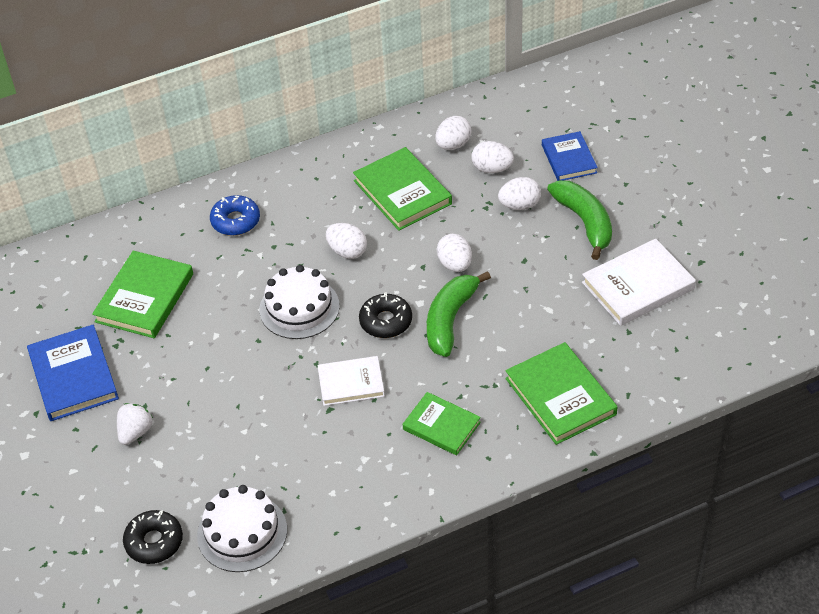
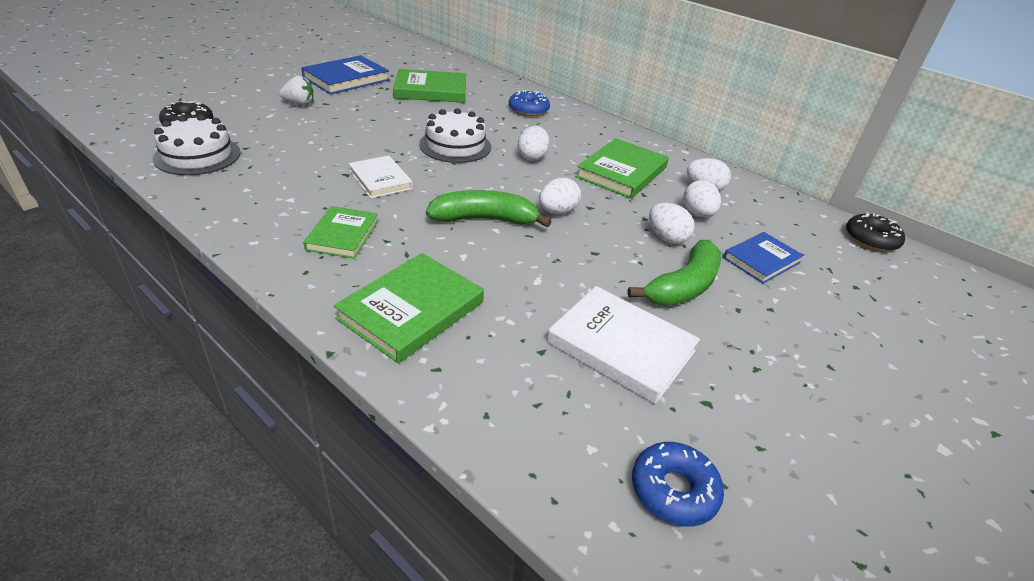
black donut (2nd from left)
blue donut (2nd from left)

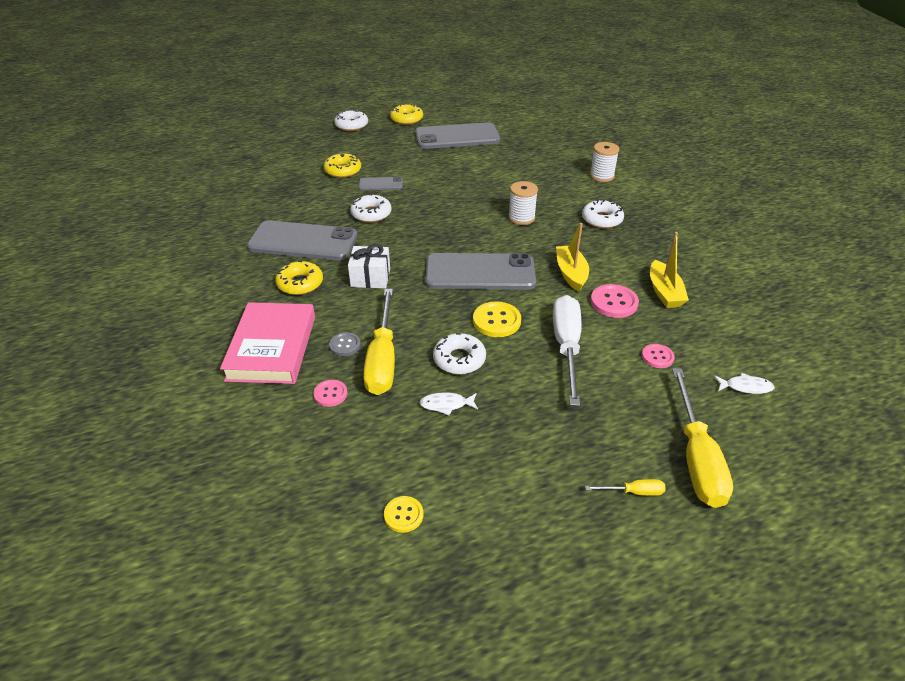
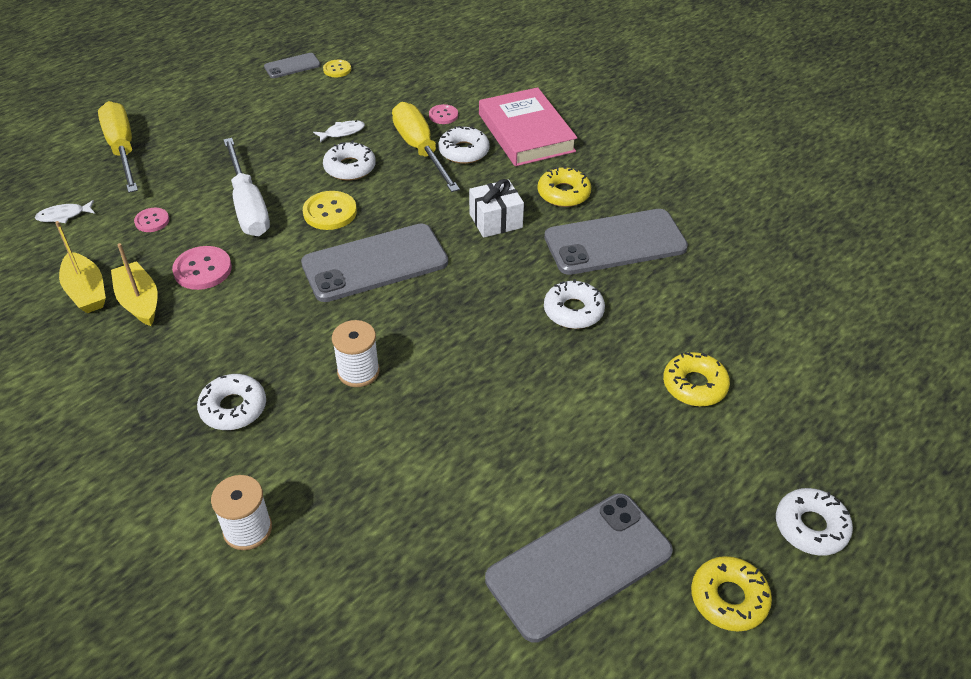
grey phone (1st from left)
yellow boat (1st from left)
white donut (3rd from left)
yellow screwdriver (2nd from left in the first image)

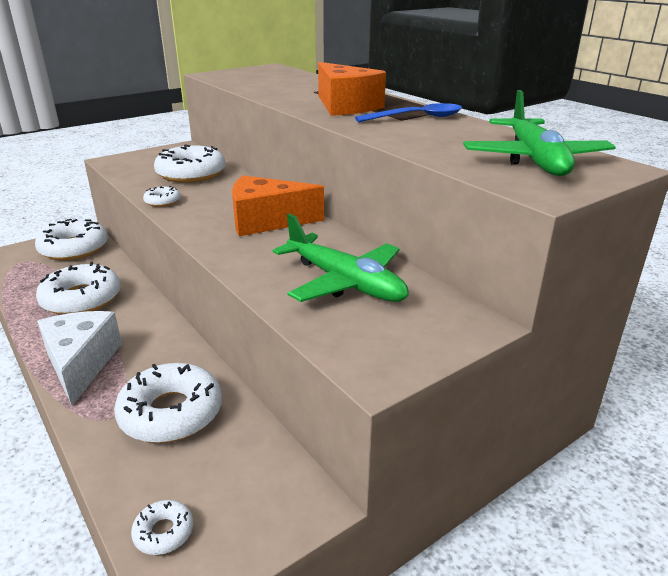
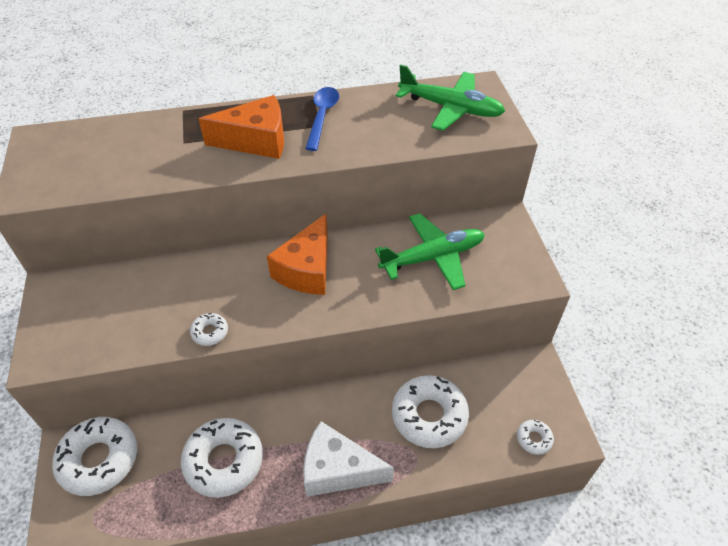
white donut (6th from left in the first image)

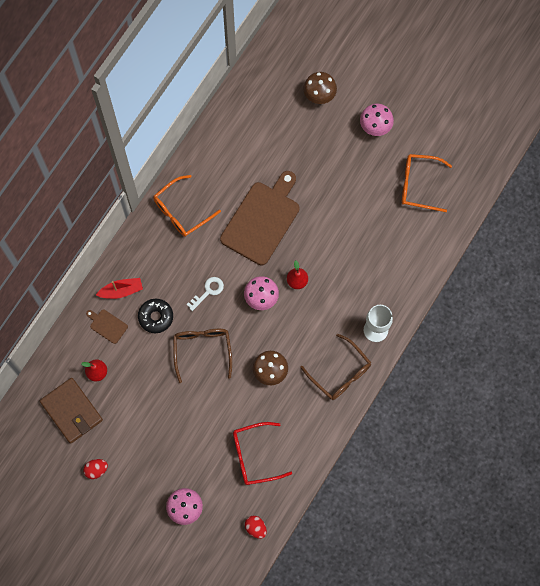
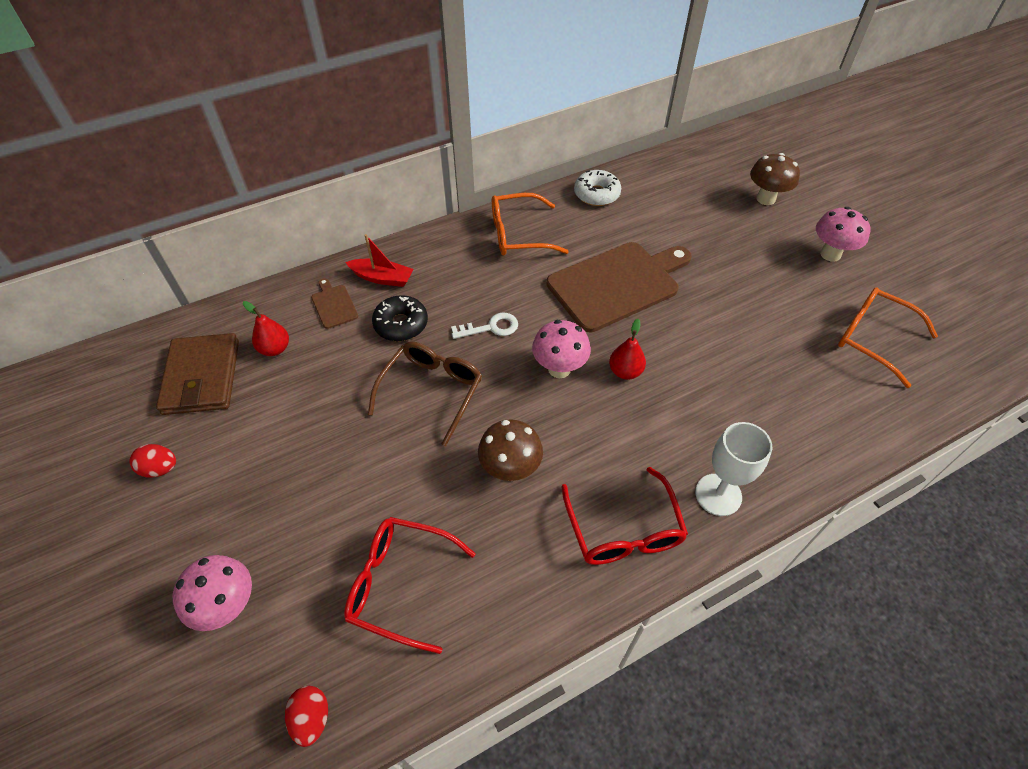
red glasses (2nd from left)
white donut

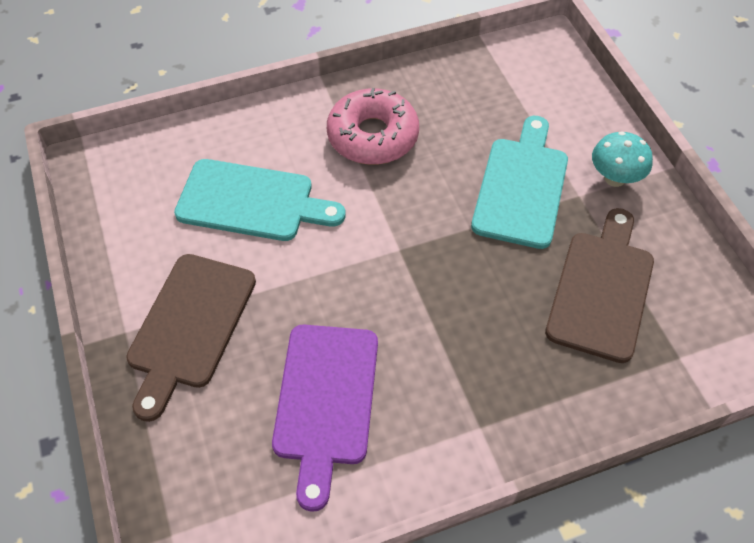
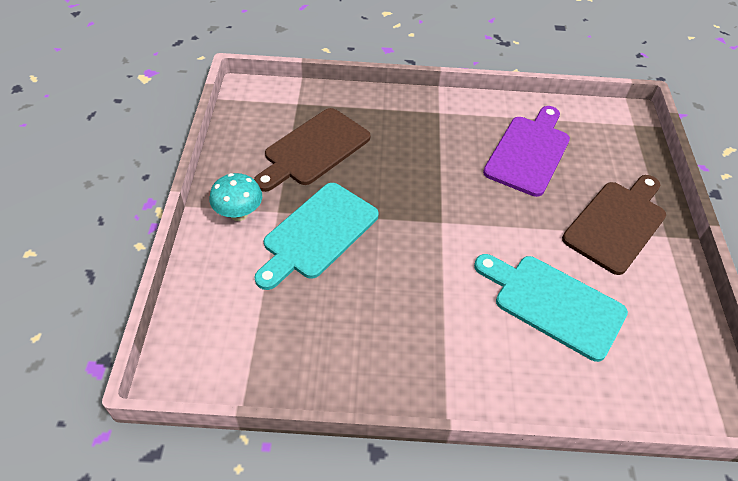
pink donut

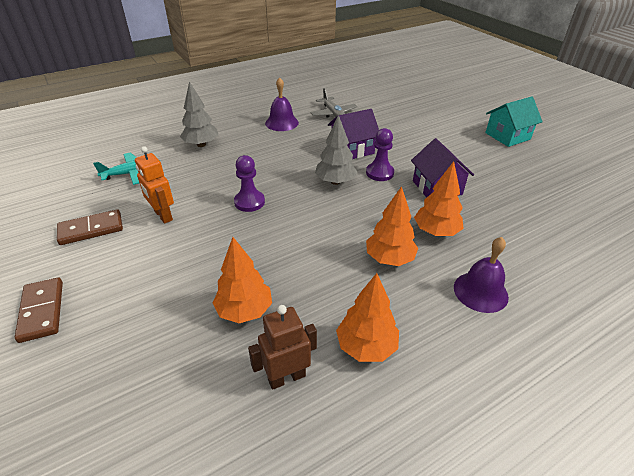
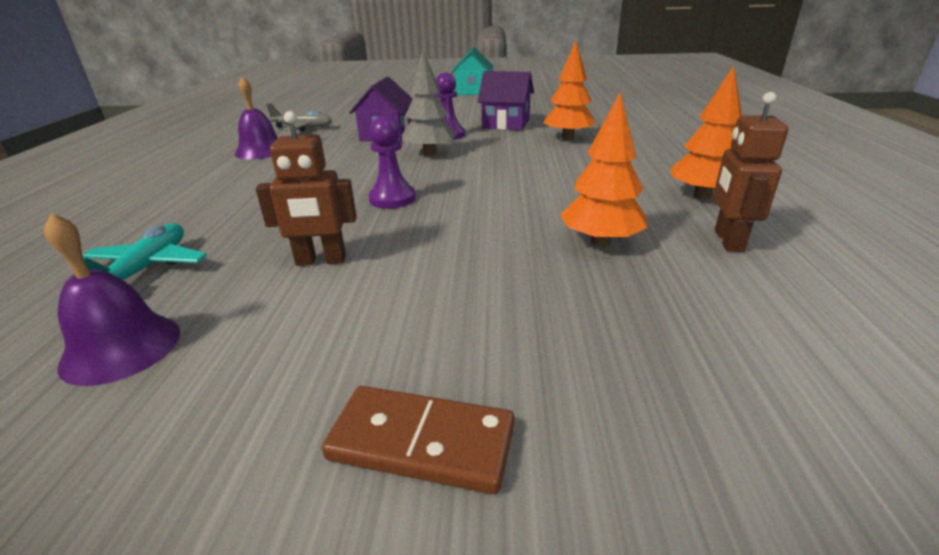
grey tree (1st from left in the first image)
brown robot (1st from left)
orange tree (3rd from left in the first image)
brown domino (2nd from left in the first image)
purple bell (1st from left)

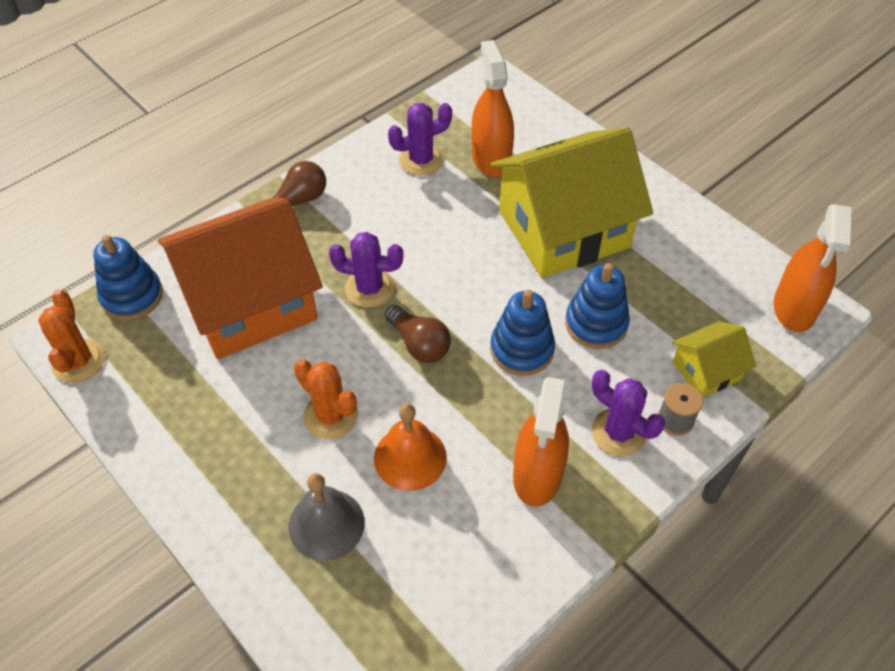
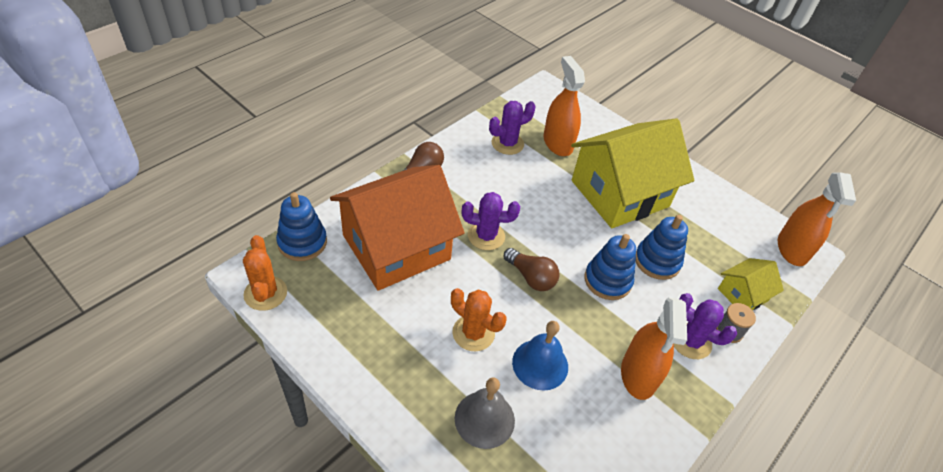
blue bell

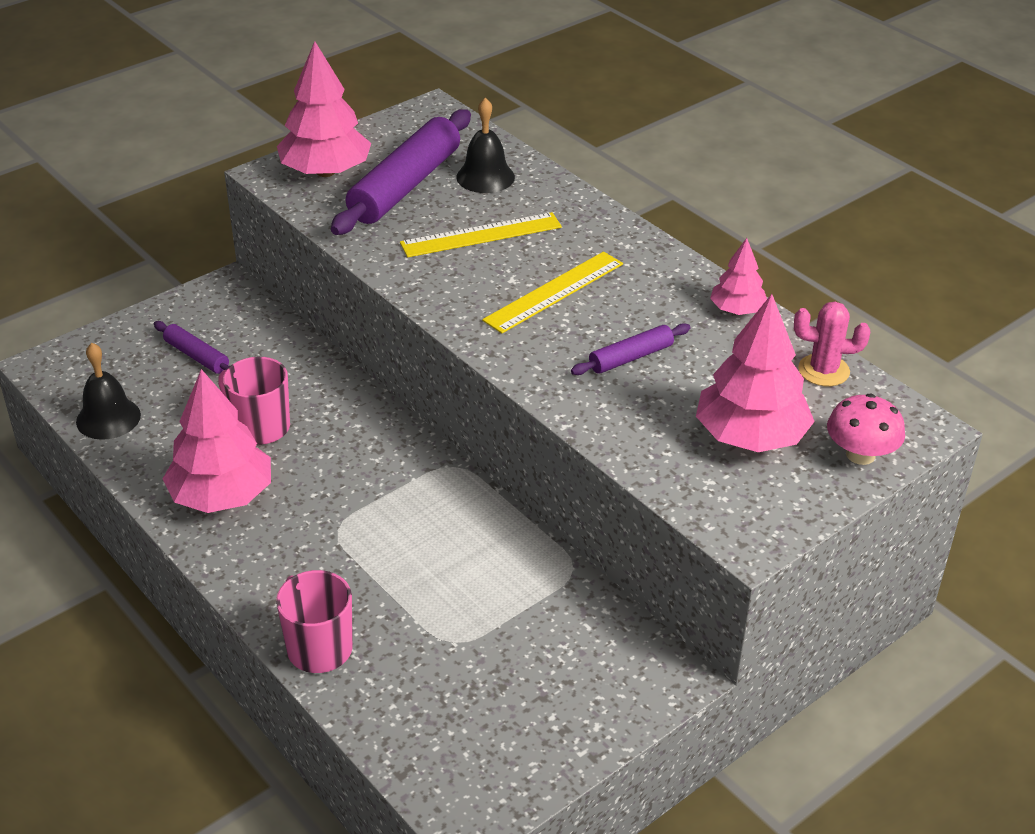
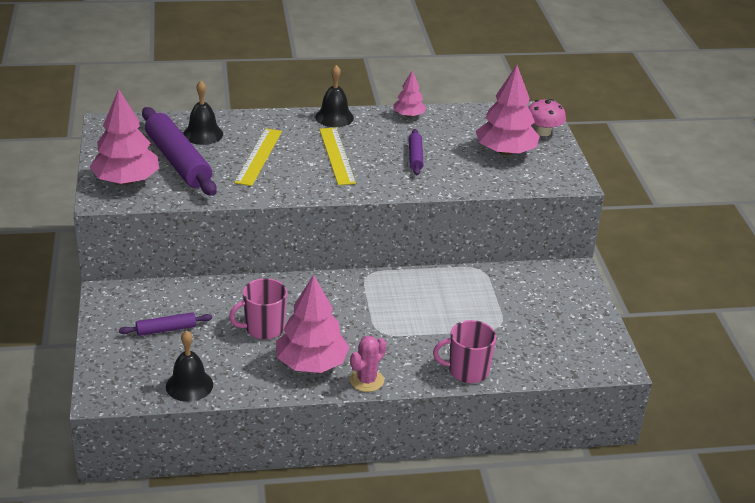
pink cactus
black bell (3rd from left)

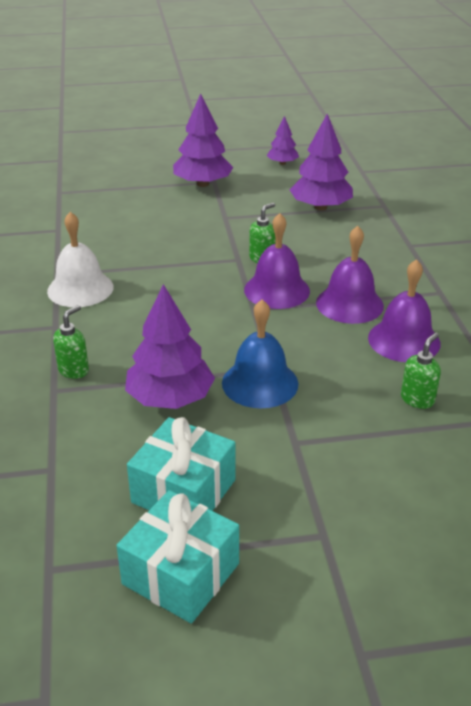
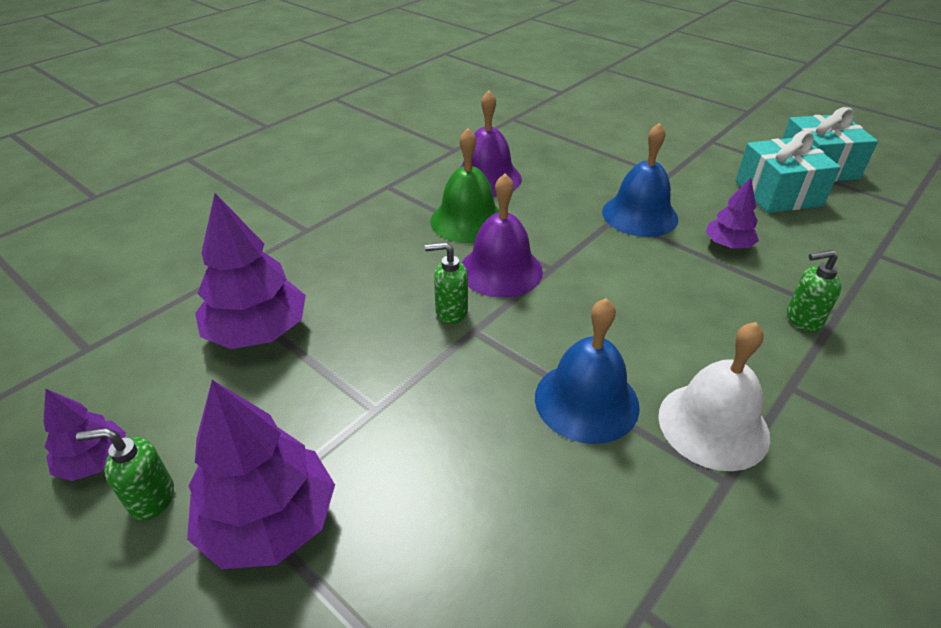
green bell
purple tree (4th from left)
green soap dispenser (1st from left)
blue bell (1st from left)

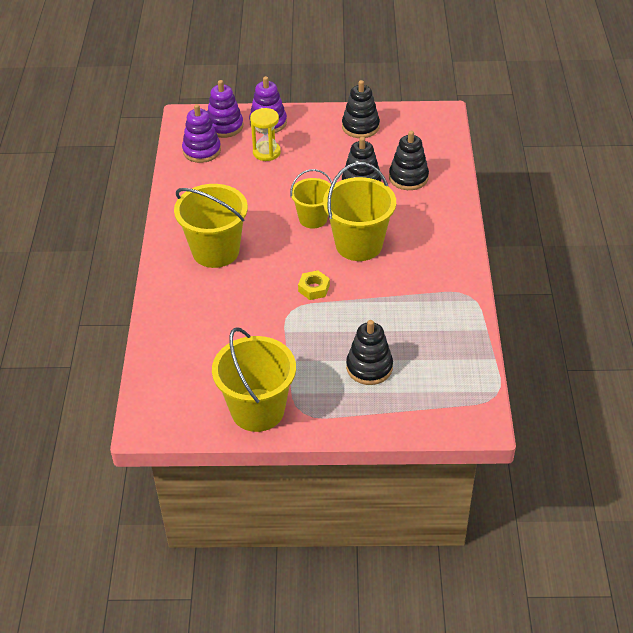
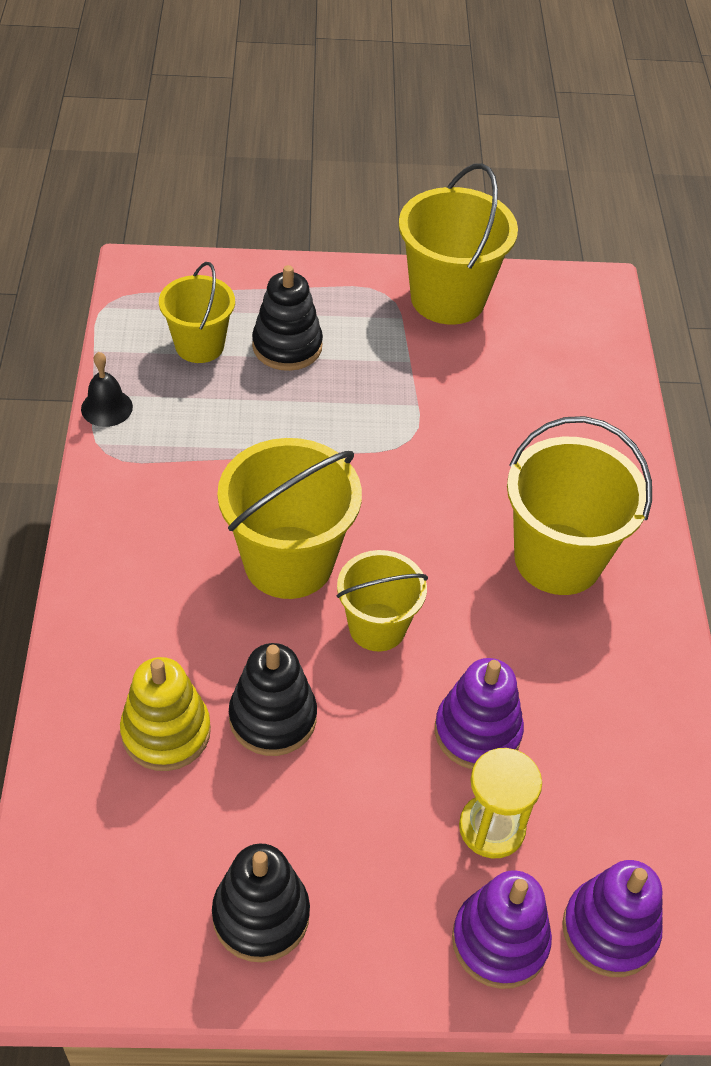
purple stacking toy (1st from left)
yellow stacking toy
yellow nut
yellow bucket (1st from left)
black bell

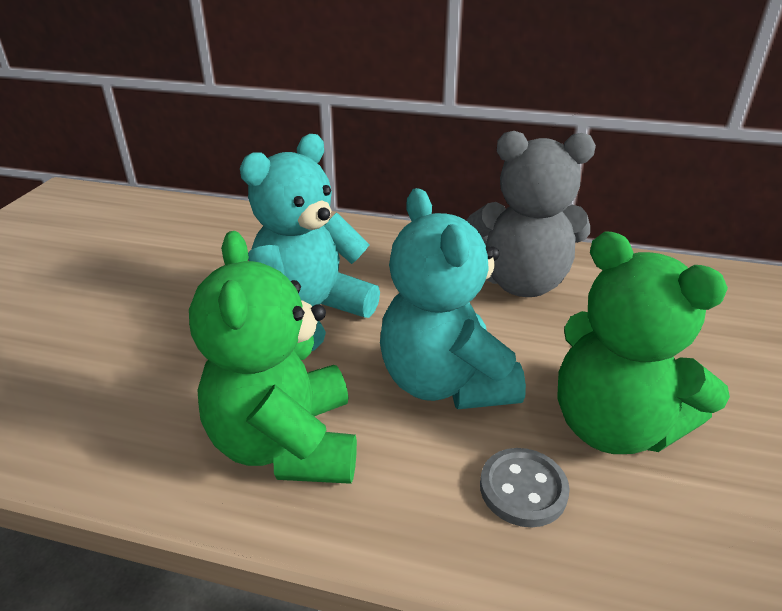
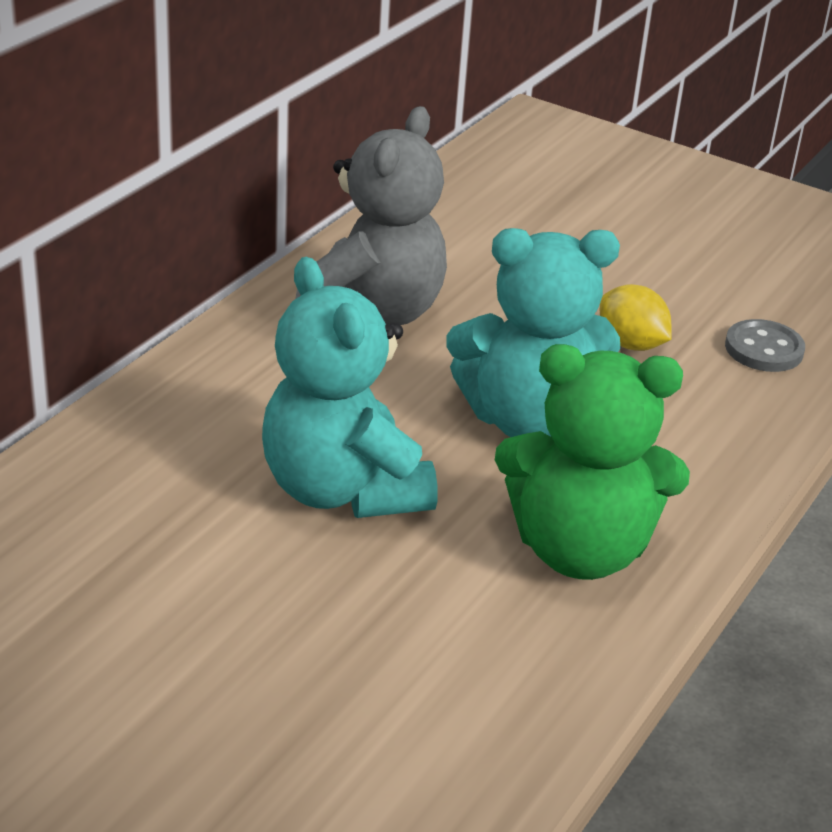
yellow lemon
grey button

